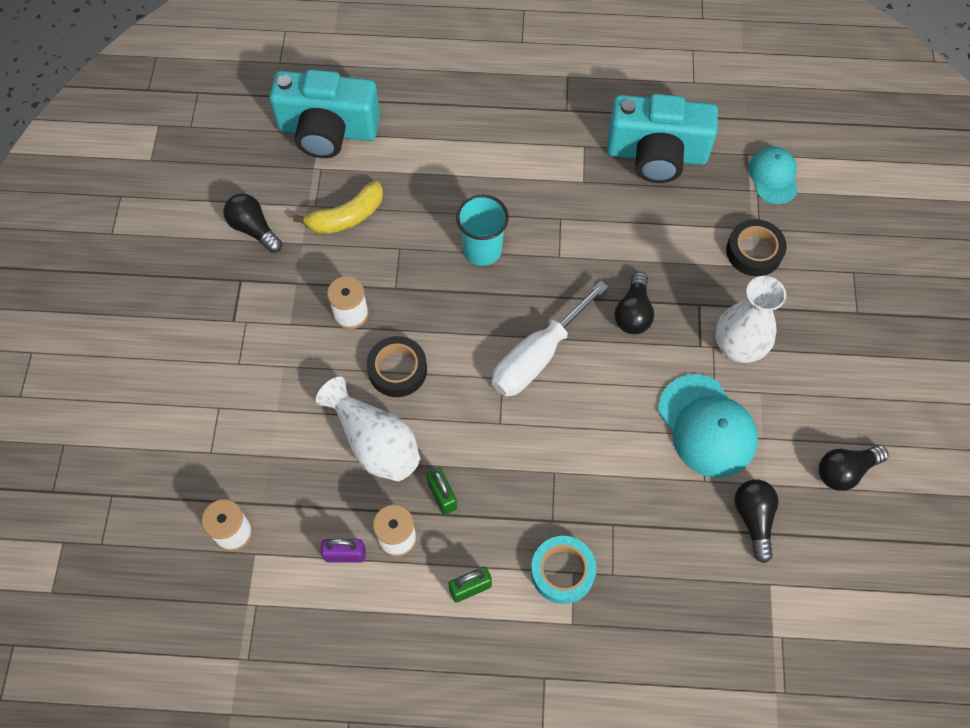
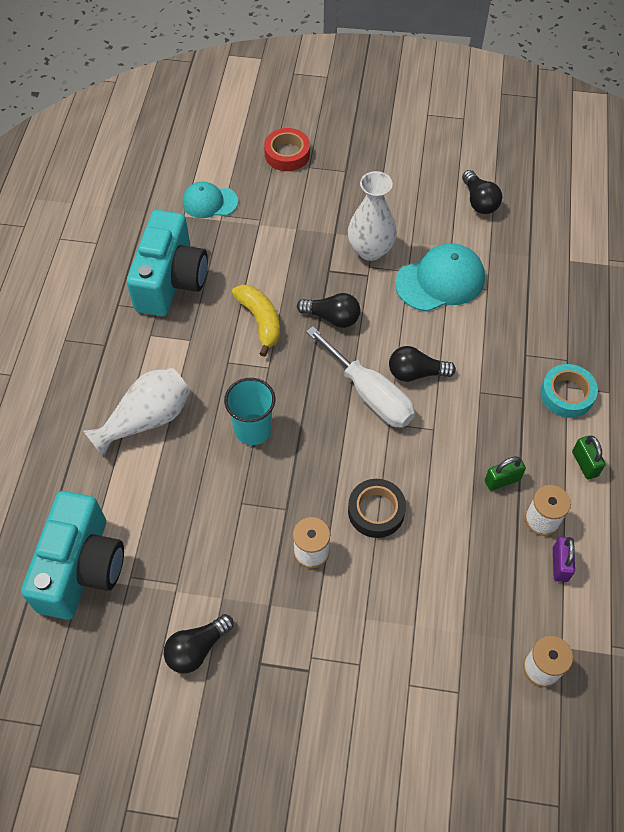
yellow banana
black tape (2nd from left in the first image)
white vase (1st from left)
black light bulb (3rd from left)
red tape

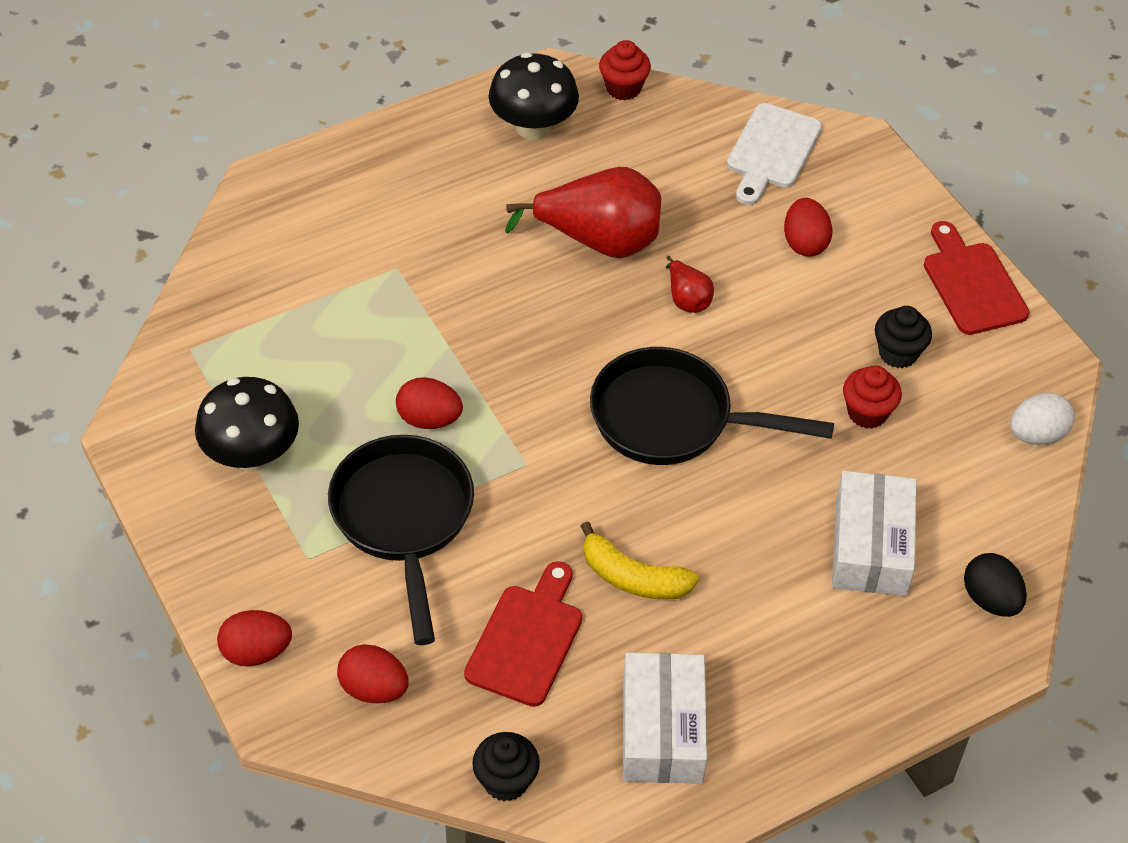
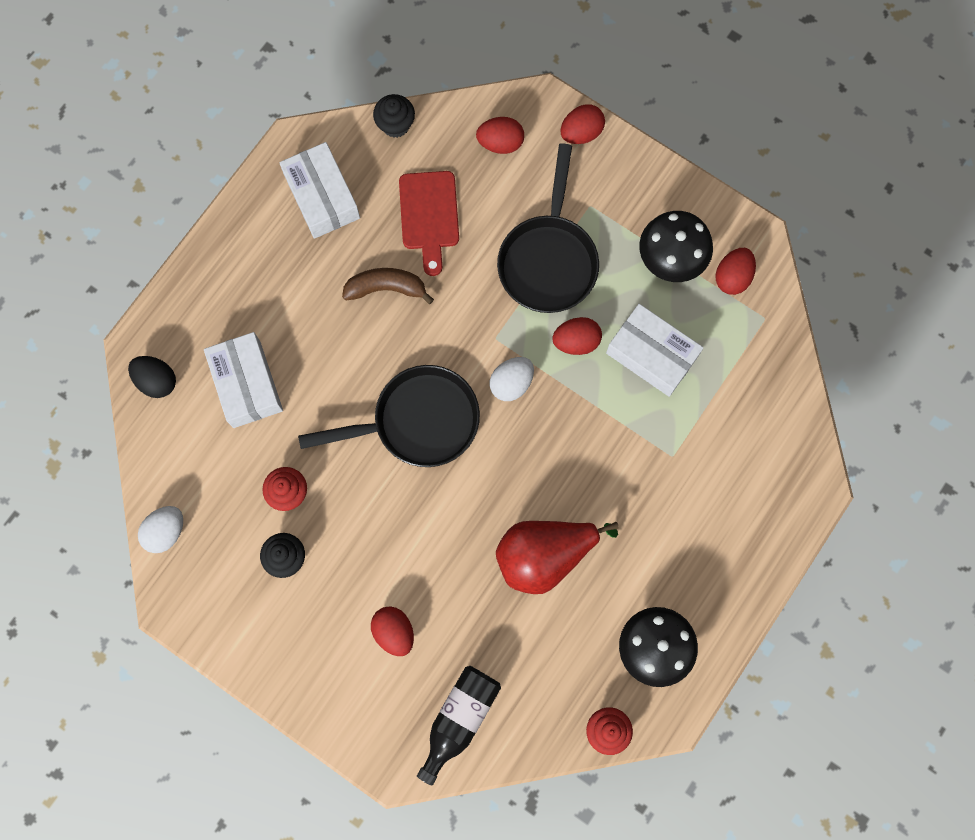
black bottle
red cutting board (2nd from left in the first image)
red pear (2nd from left in the first image)
black pan (2nd from left)
brown banana
red egg (5th from left)
white box (3rd from left)
white egg (2nd from left)

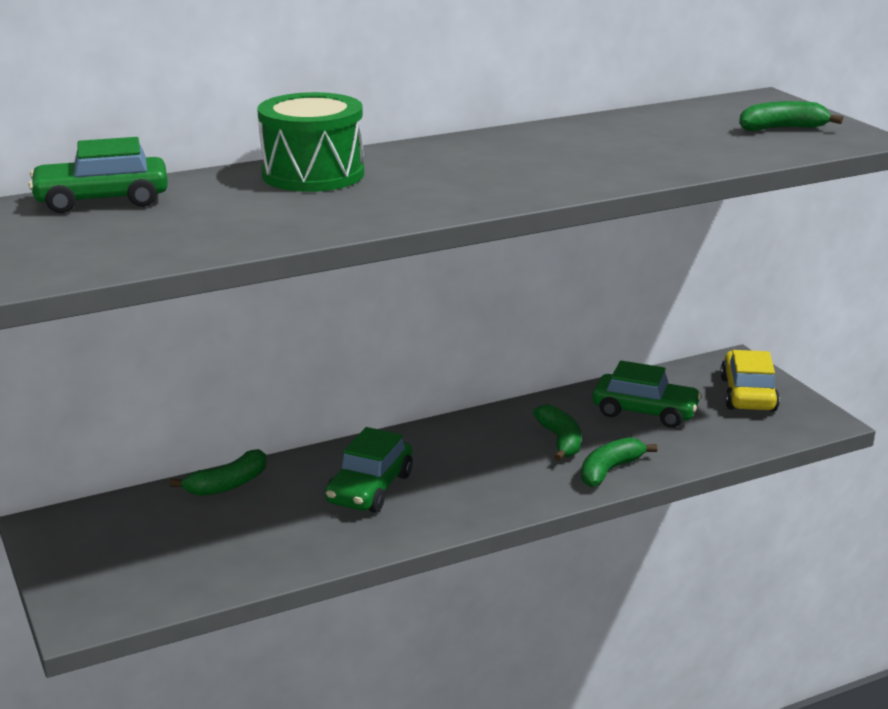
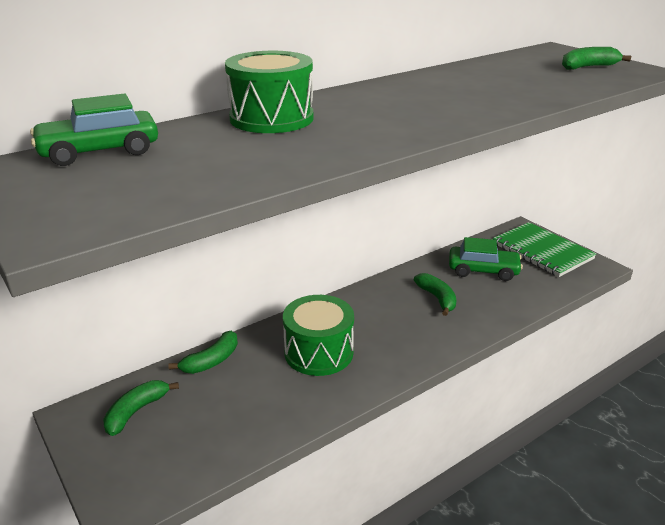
green notebook
green drum (2nd from left)
green banana (1st from left)

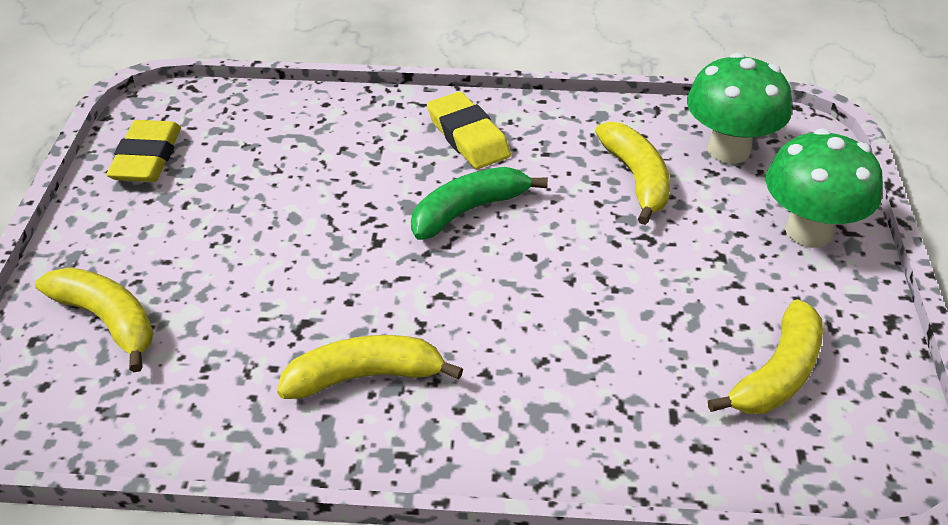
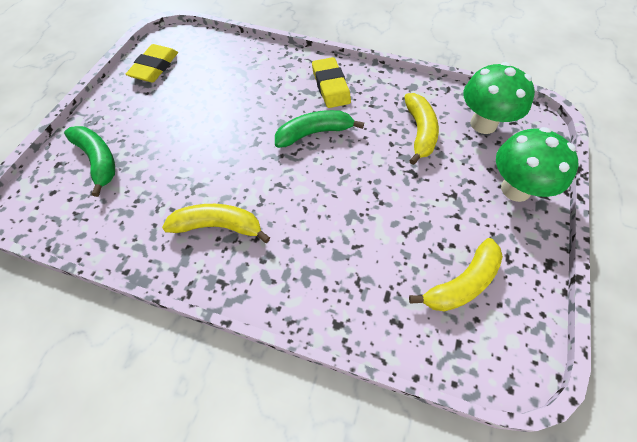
green banana (1st from left)

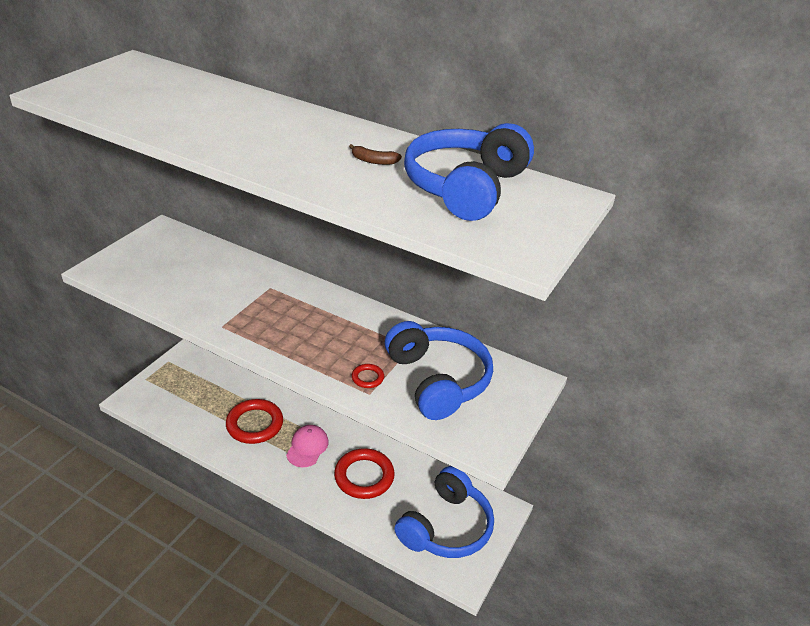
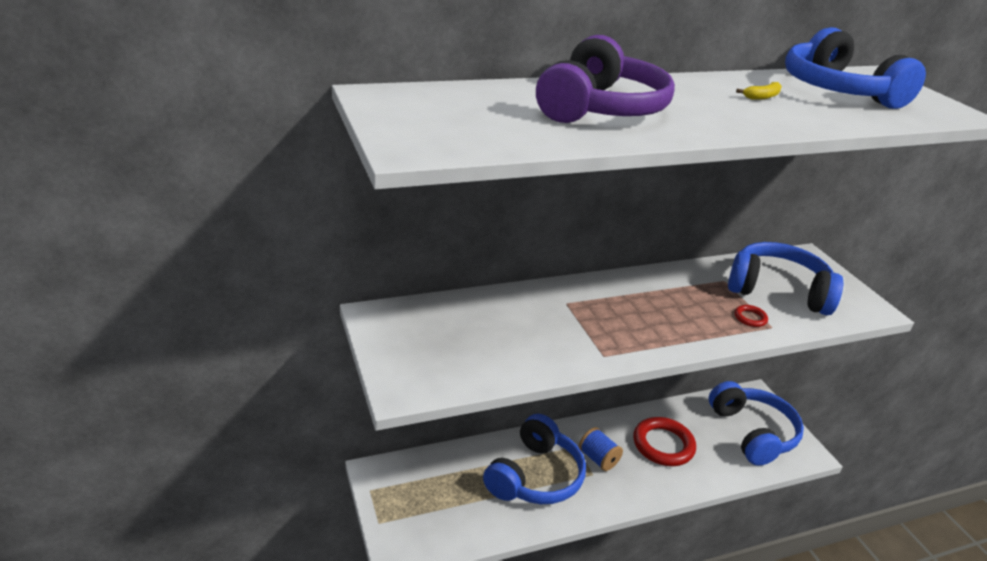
yellow banana
blue headphones (1st from left)
blue spool
purple headphones

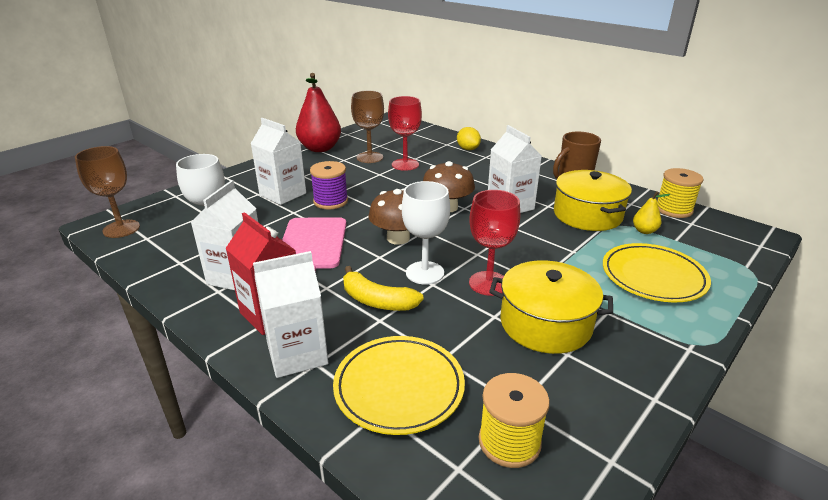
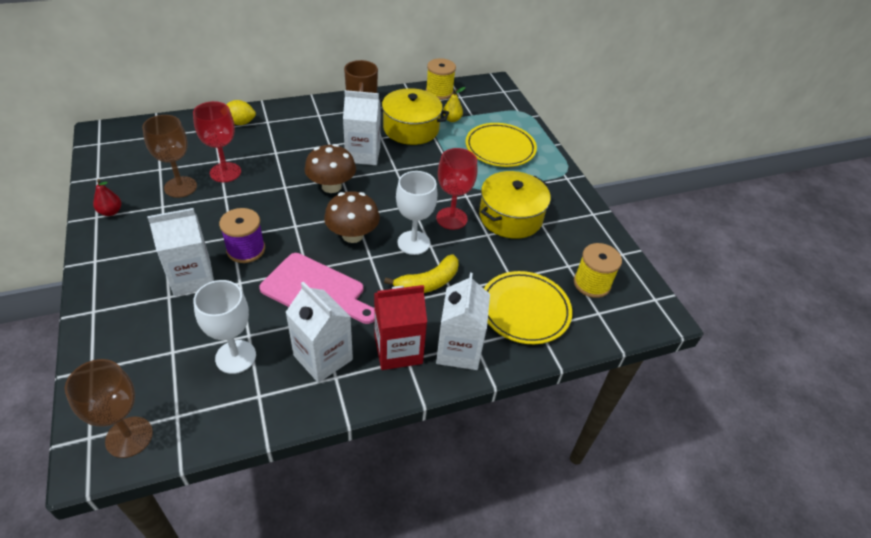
red pear

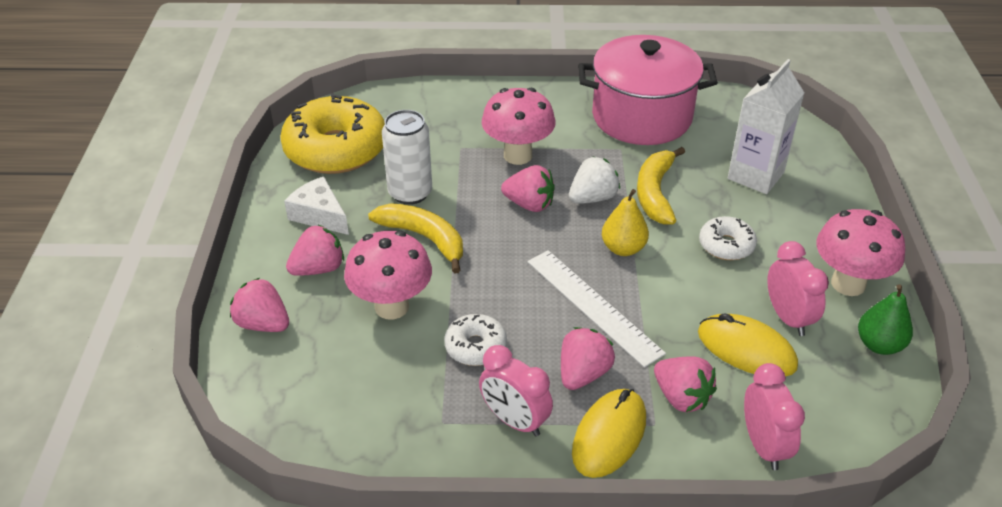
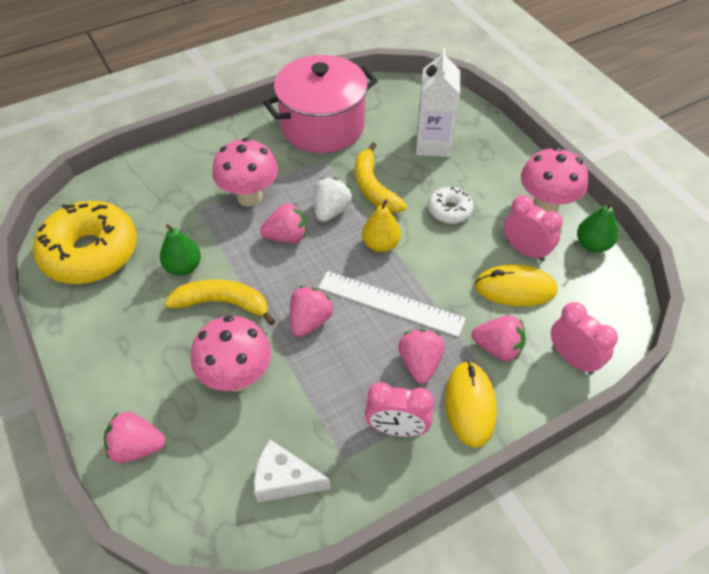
green pear (1st from left)
white cheese
pink strawberry (3rd from left)
white donut (1st from left in the first image)

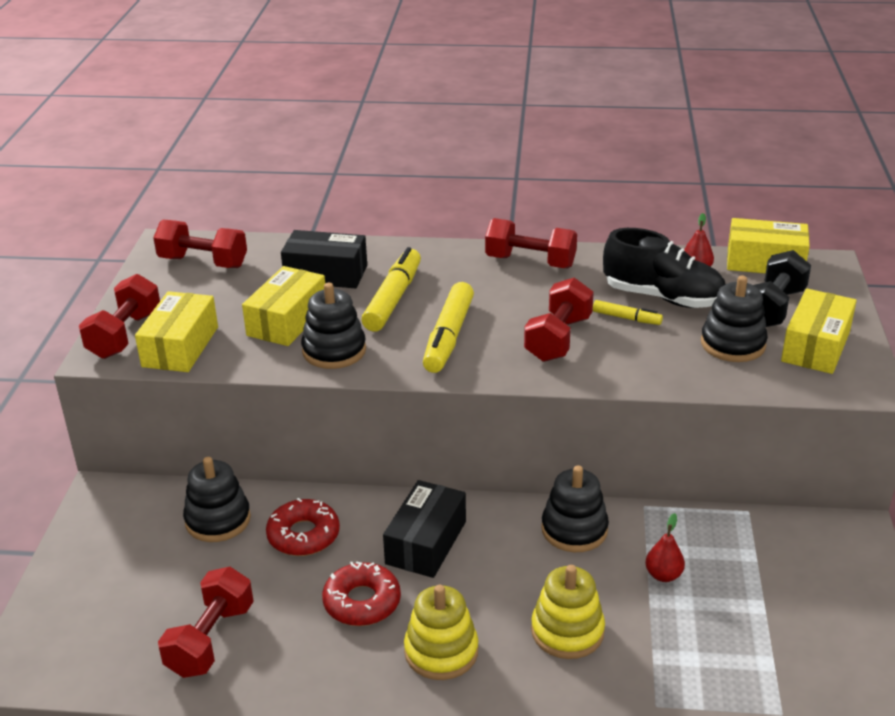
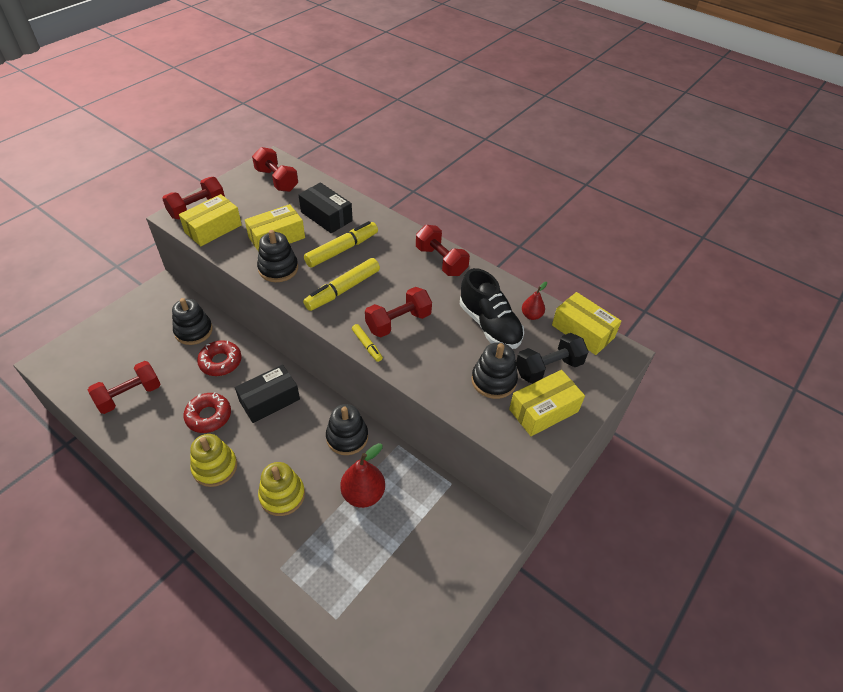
yellow marker (3rd from left)
red pear (1st from left)

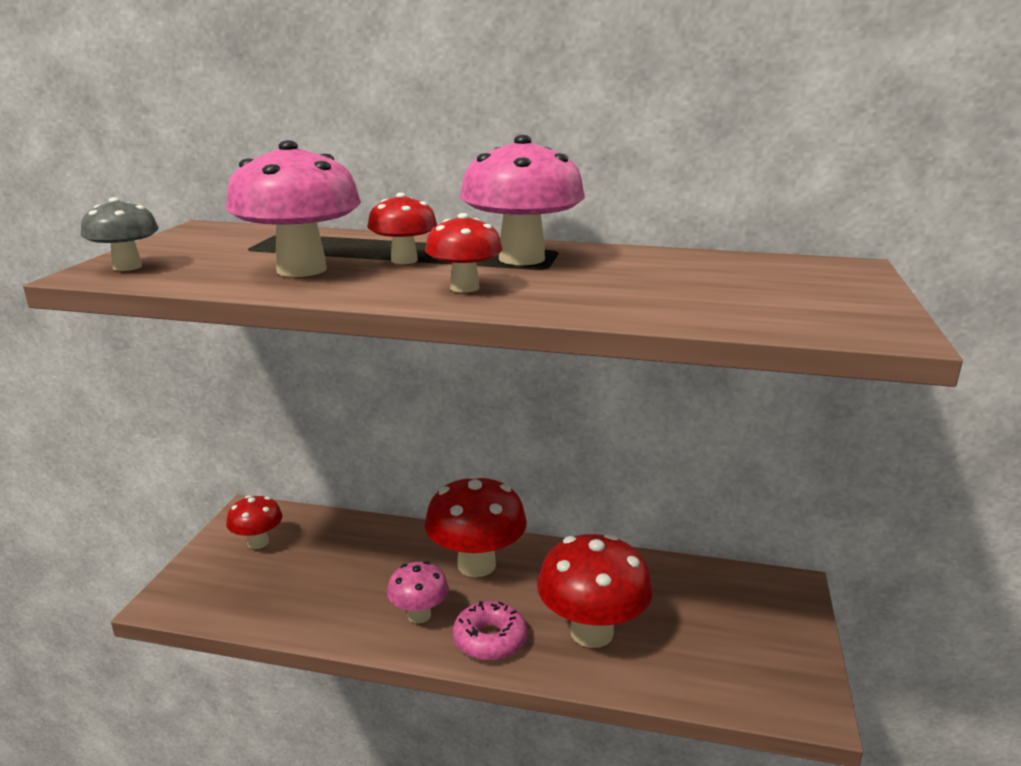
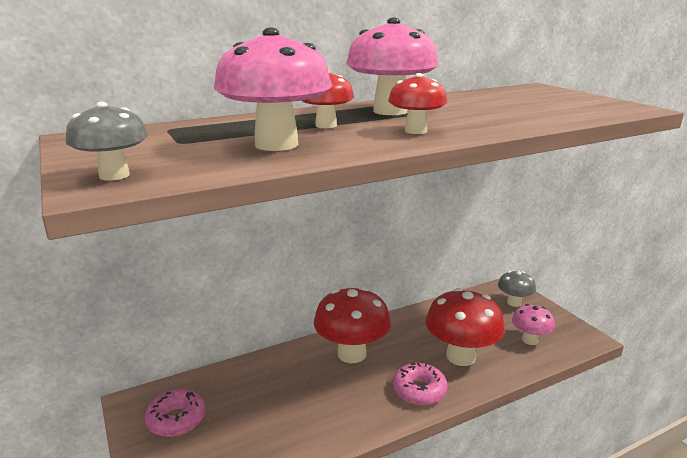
pink donut (1st from left)
pink mushroom (3rd from left)
grey mushroom (2nd from left)

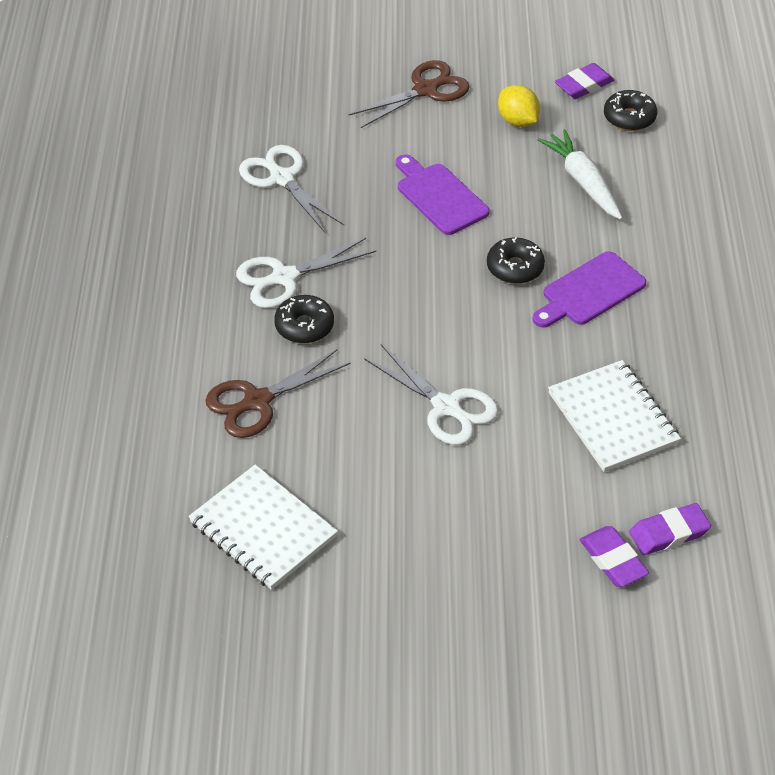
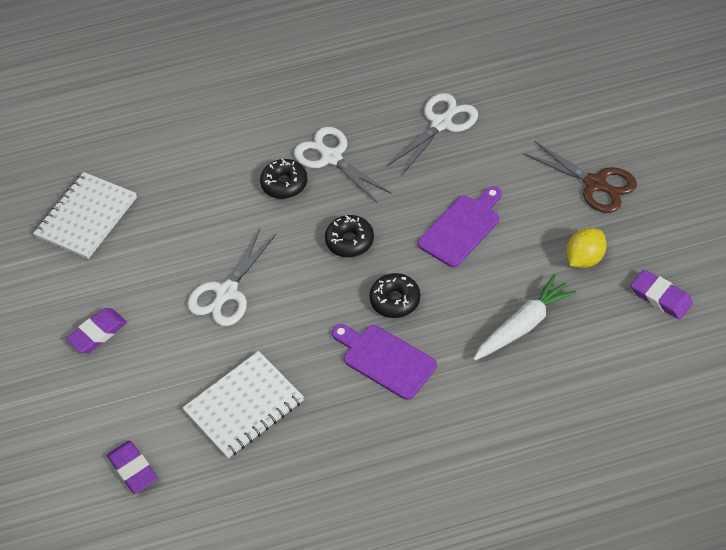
black donut (2nd from left)
brown scissors (1st from left in the first image)
purple eraser (1st from left)

